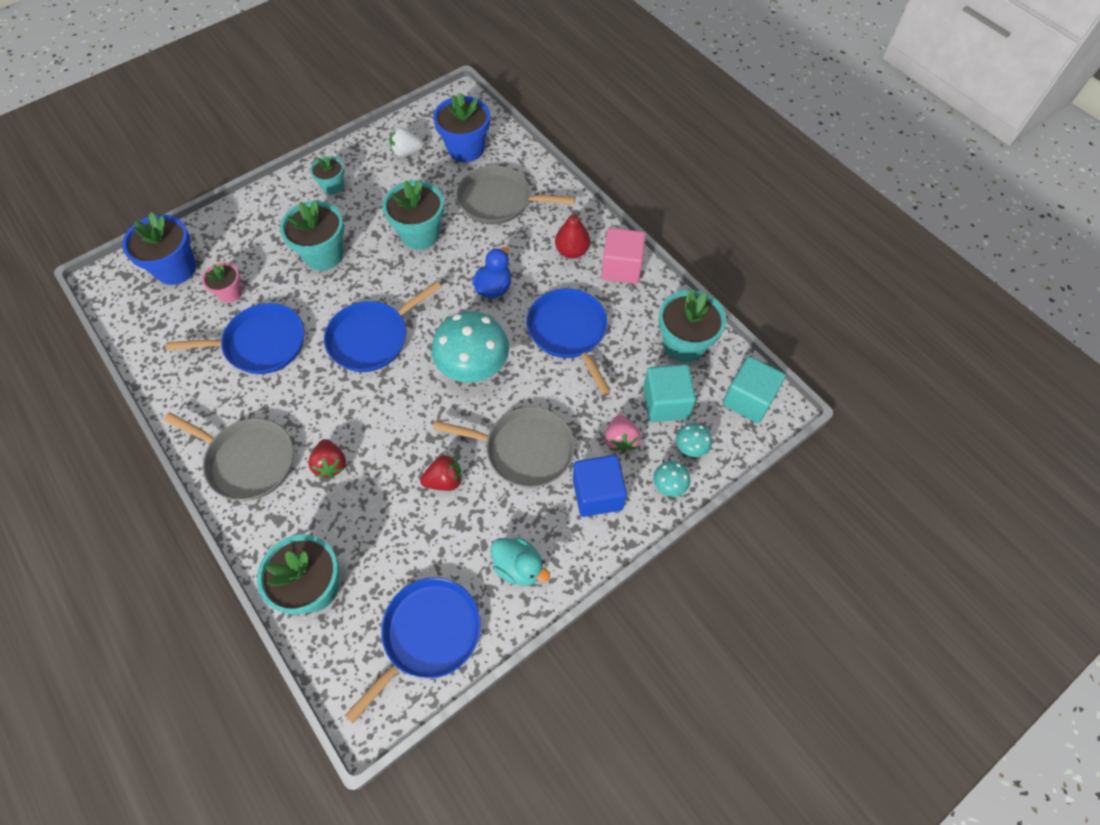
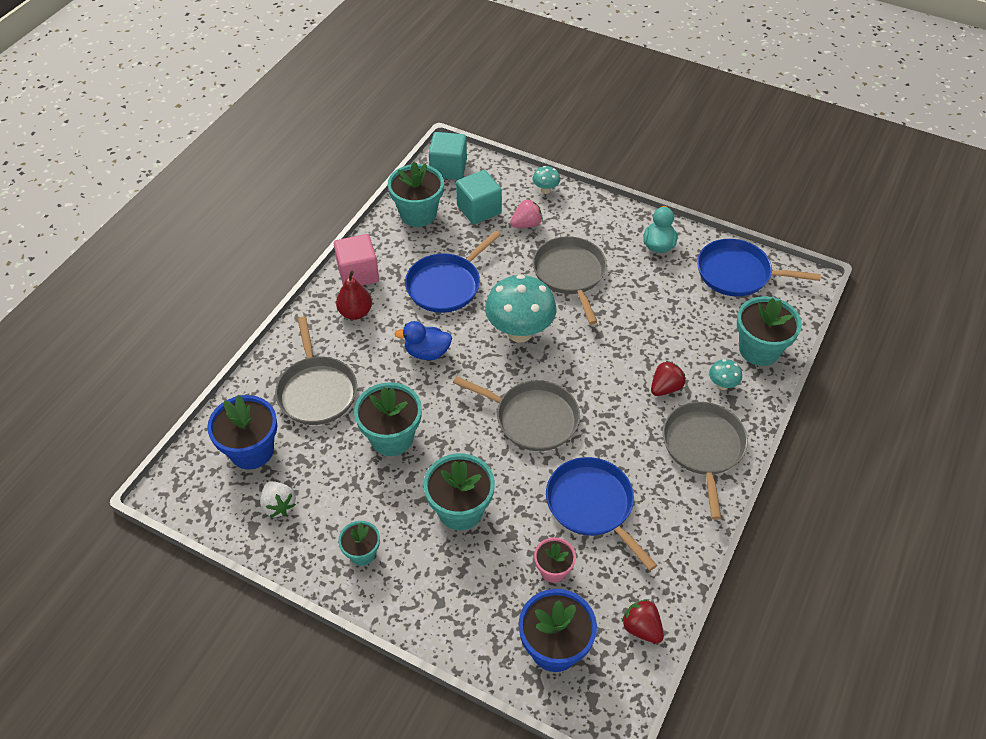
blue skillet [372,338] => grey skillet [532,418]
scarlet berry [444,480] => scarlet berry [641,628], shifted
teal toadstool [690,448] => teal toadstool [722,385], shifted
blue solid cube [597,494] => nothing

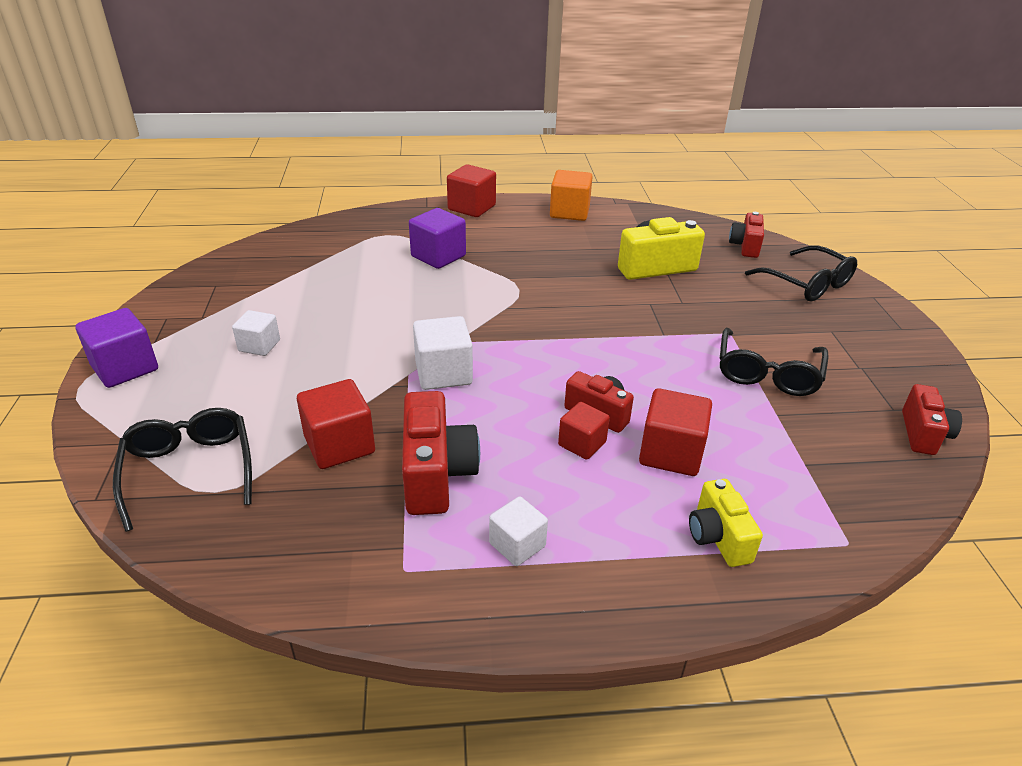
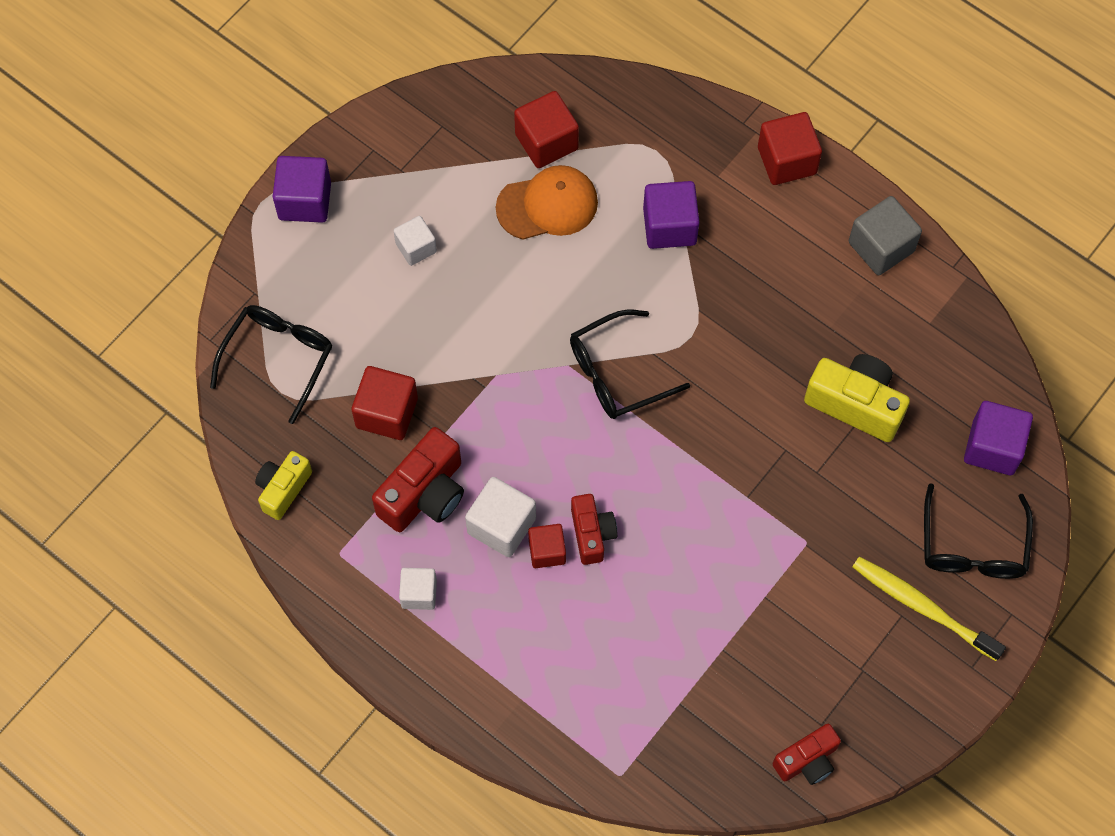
bright yellow photo camera [718,537] => bright yellow photo camera [283,489], shifted
pure white solid cube [443,373] => pure white solid cube [501,525], shifted
nothing => bright orange peaked cap [547,205]
scarlet solid cube [670,453] => scarlet solid cube [546,142], shifted
black glasses [767,373] => black glasses [616,373], shifted
bright orange solid cube [569,212] => grey solid cube [881,247]
nothing => bright yellow toothbrush [922,607]
scarlet photo camera [745,246] => violet solid cube [993,447]

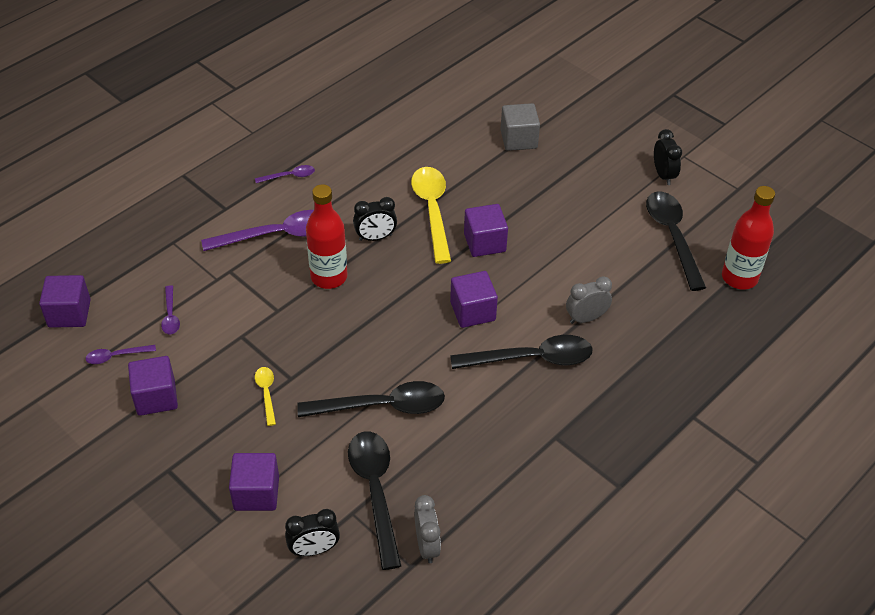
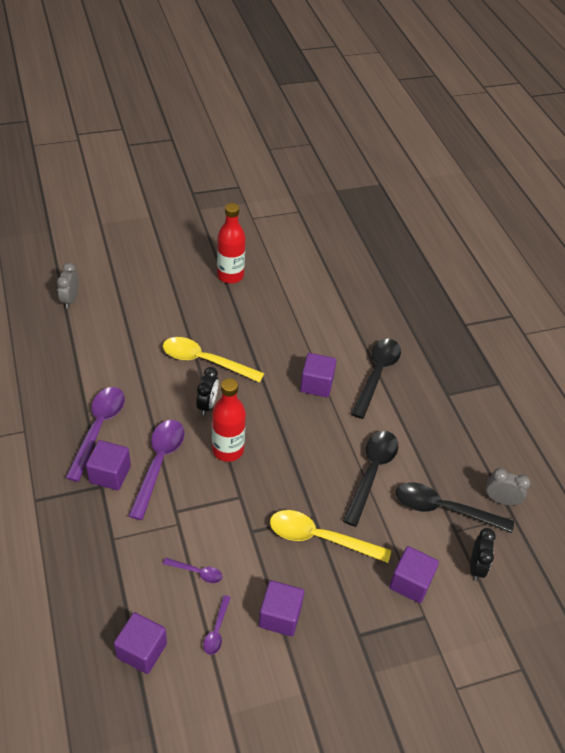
grey alarm clock [586,318] => grey alarm clock [70,300], shifted
violet teaspoon [290,176] => violet teaspoon [99,428], x2.07
violet solid cube [484,242] => violet solid cube [110,474], shifted
scarlet bottle [739,278] => scarlet bottle [230,276], shifted
bright yellow teaspoon [266,393] => bright yellow teaspoon [319,538], x2.07
grey solid cube [518,139] => nothing
black teaspoon [672,236] => nothing
black alarm clock [663,175] => nothing

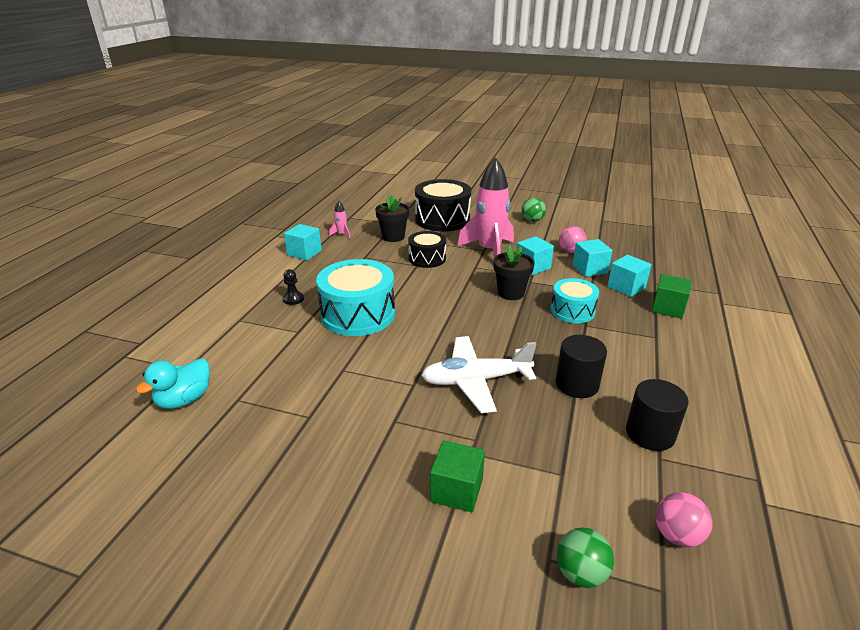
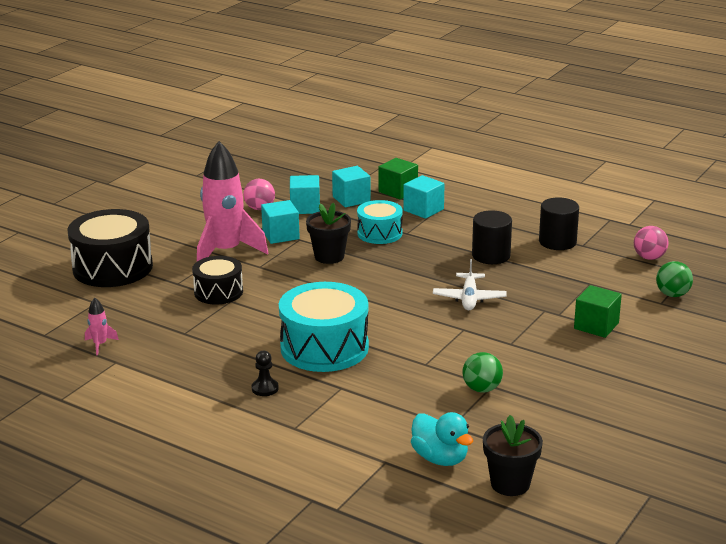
teal solid cube [304,253] => teal solid cube [423,210], shifted
pure white aeroplane [476,380] => pure white aeroplane [469,298], x0.66
emerald ball [532,220] => emerald ball [482,389], shifted
black plant pot [393,237] => black plant pot [510,484], shifted

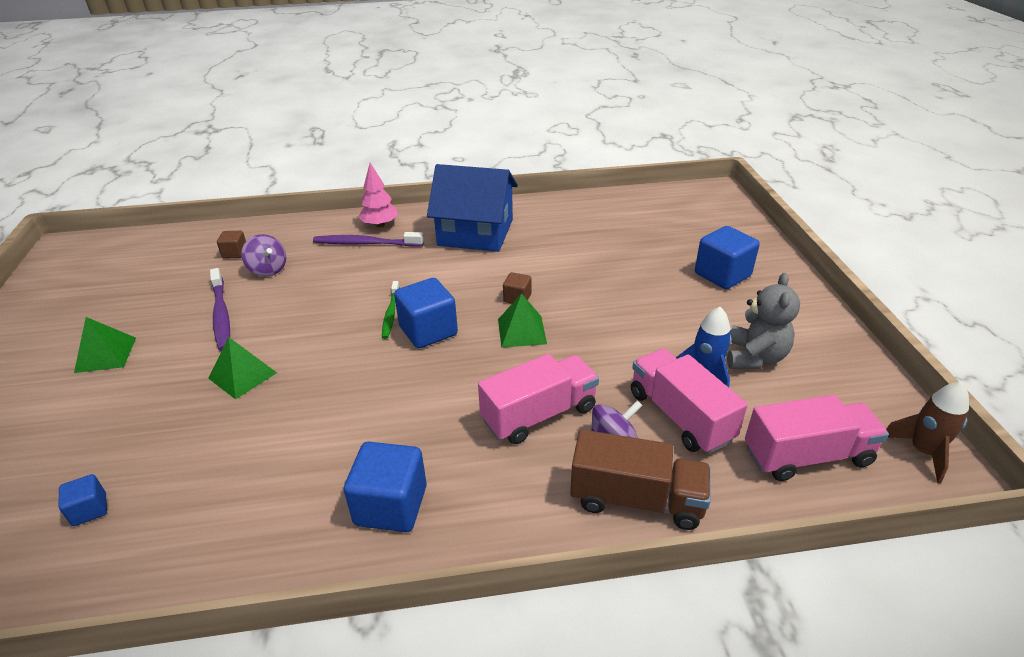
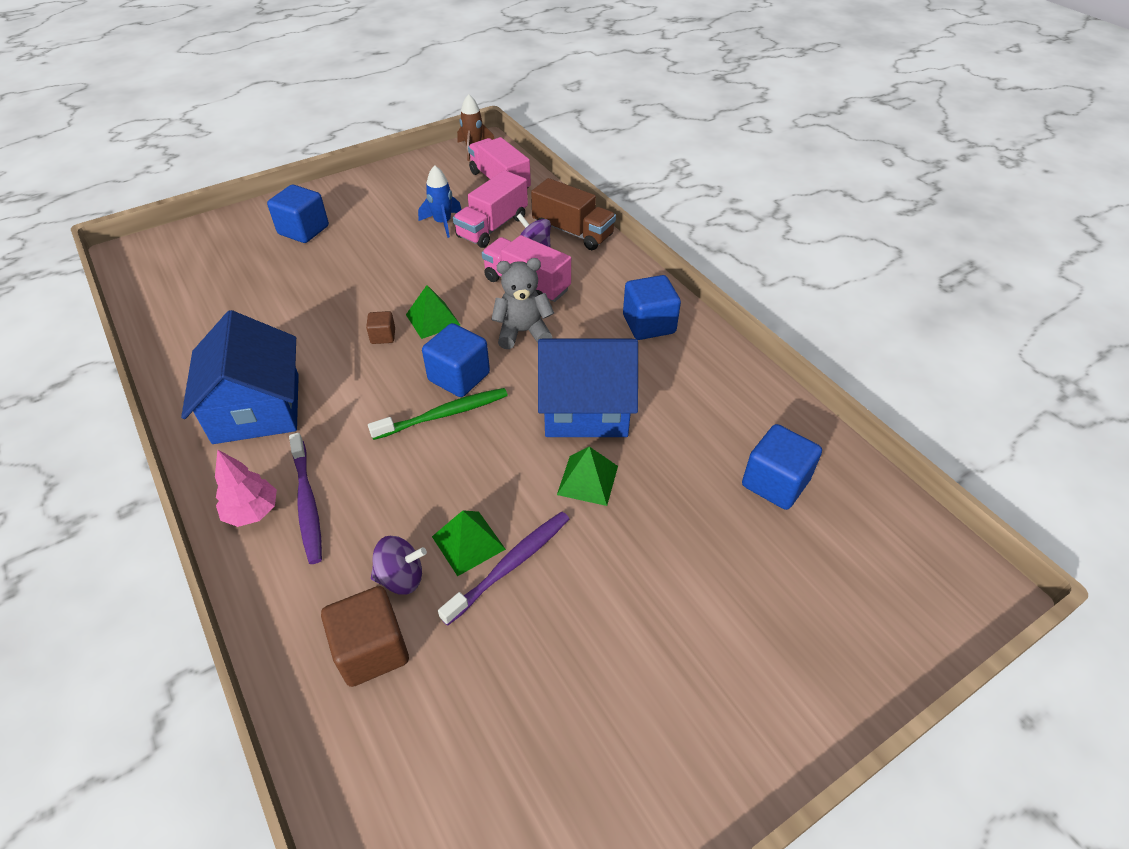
brown solid cube [235,253] => brown solid cube [372,650], x1.89
emerald toothbrush [391,314] => emerald toothbrush [444,414], x1.53
violet spinning top [268,270] => violet spinning top [401,577], 60 degrees clockwise
emerald pyramid [106,354] => emerald pyramid [468,542], shifted
grey teddy [754,357] => grey teddy [523,332], shifted
brown toy truck [636,499] => brown toy truck [573,232], 135 degrees clockwise
nothing => blue cottage [586,407]
blue solid cube [90,510] => blue solid cube [775,483], x1.89

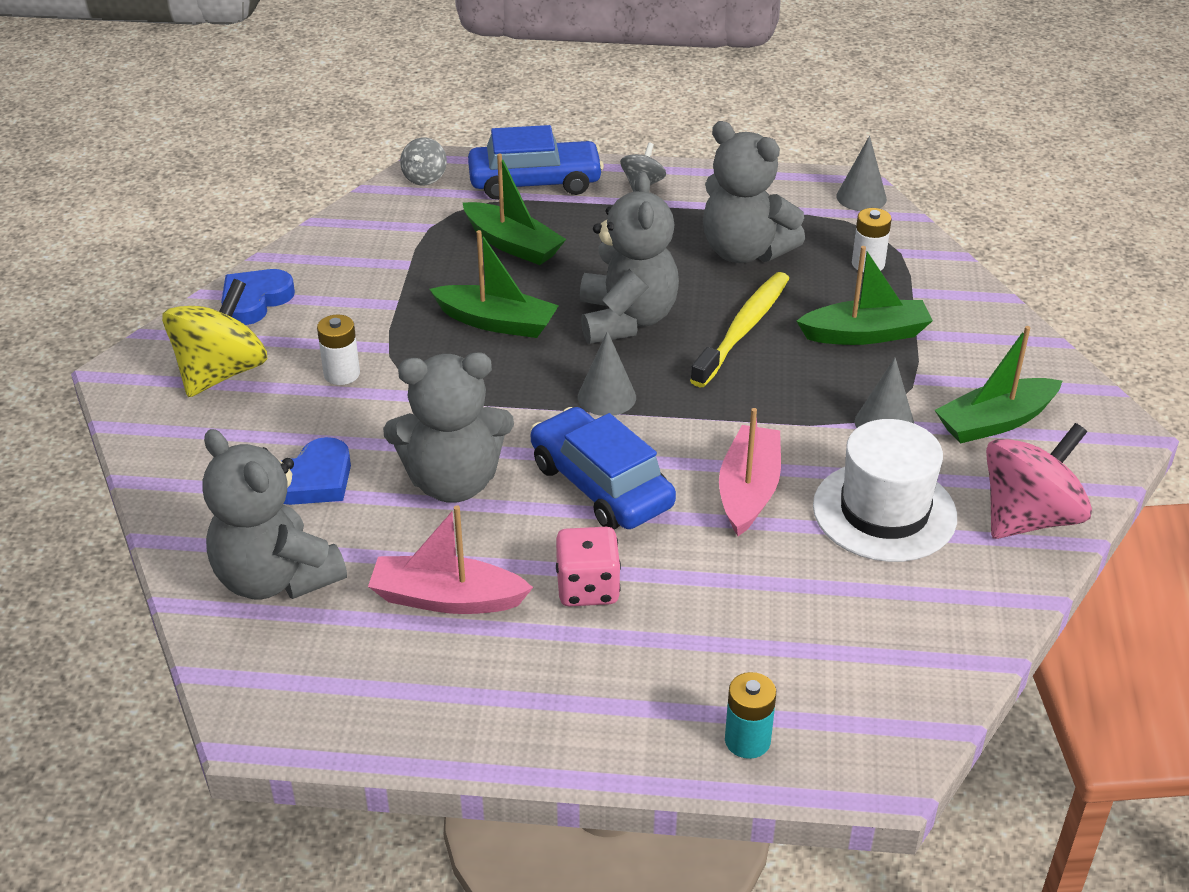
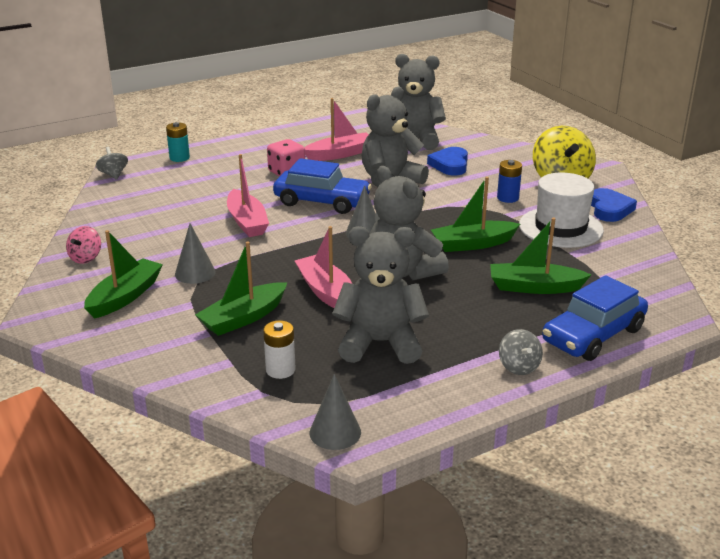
rose-pink spinning top [1028,518] => rose-pink spinning top [86,258], x0.51
grey spinning top [424,178] => grey spinning top [113,175], shifted
bright yellow toothbrush [743,329] => rose-pink toy boat [326,292]
pure white AA battery [342,374] => blue AA battery [507,198]
pure white hat [884,511] => pure white hat [560,227], shifted

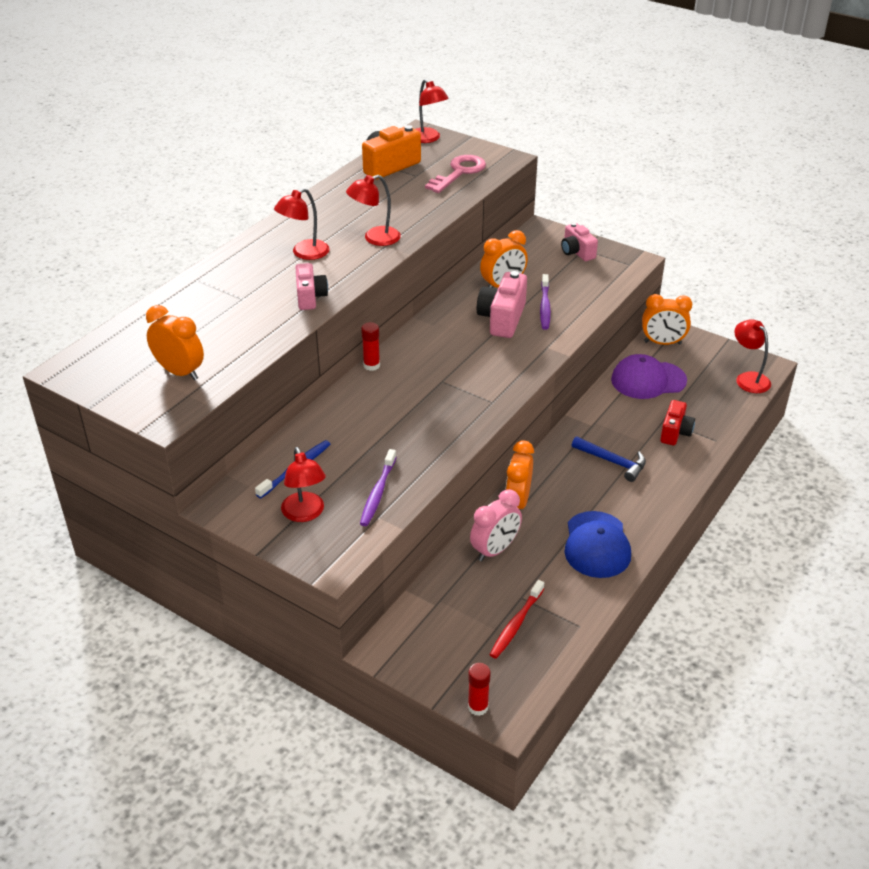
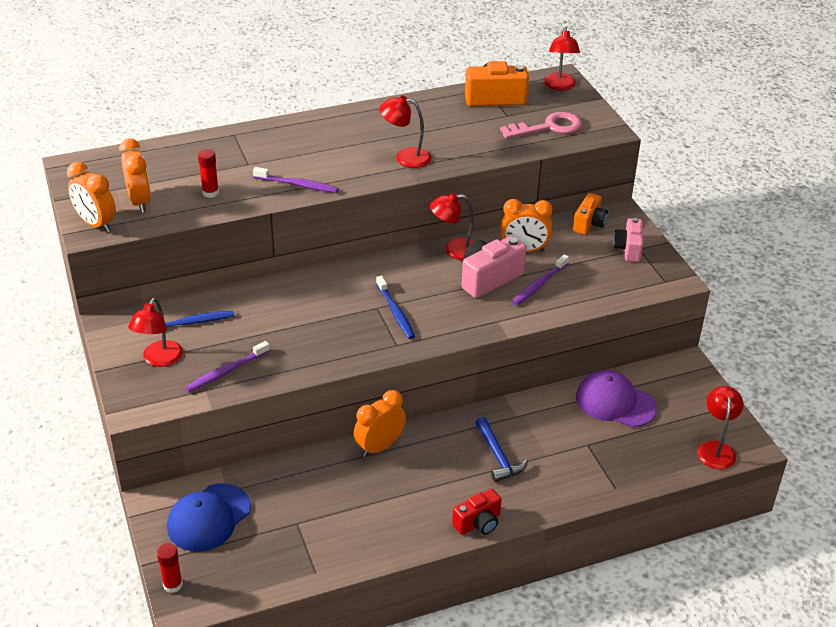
bright orange alarm clock [662,343] => bright orange alarm clock [96,224], shifted
blue peaked cap [597,545] => blue peaked cap [209,518], shifted
scarlet glue [371,365] => scarlet glue [210,193], shifted
rose-pink photo camera [310,297] => violet toothbrush [297,185]
nothing => blue toothbrush [395,312]
scarlet desk lamp [304,253] => scarlet desk lamp [454,250], shifted
scarlet photo camera [675,432] => scarlet photo camera [478,523], shifted
nothing => bright orange photo camera [589,224]
rose-pink alarm clock [495,550] => nothing
scarlet toothbrush [516,624] => nothing

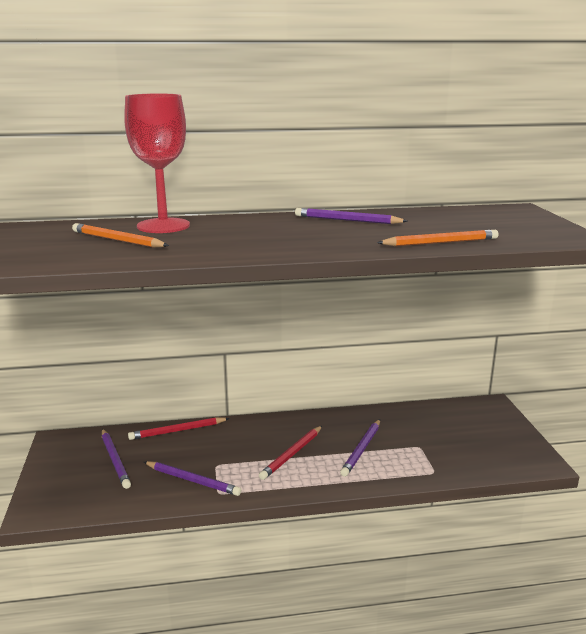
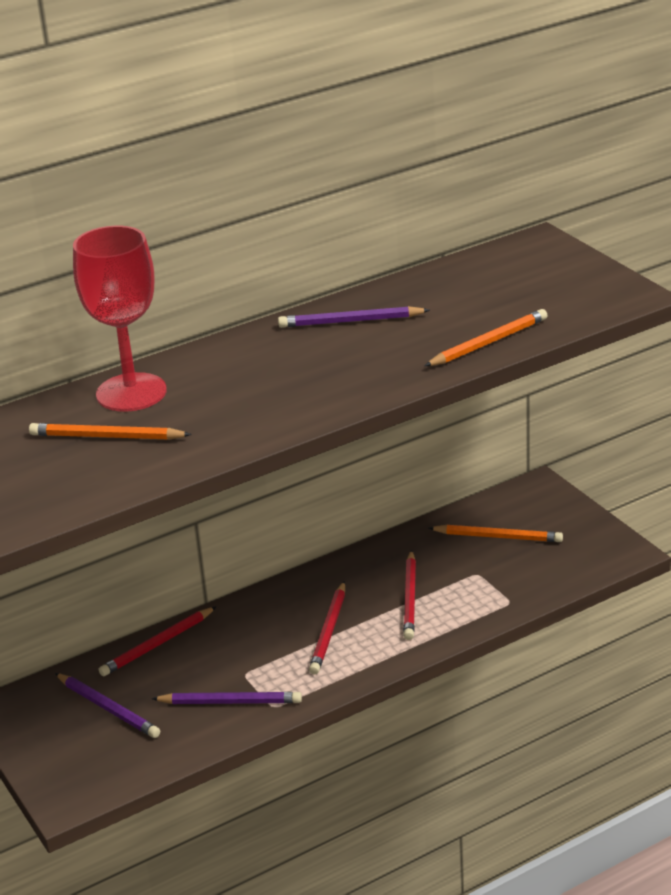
violet lead pencil [361,449] => scarlet lead pencil [410,598]
nothing => bright orange lead pencil [498,537]

